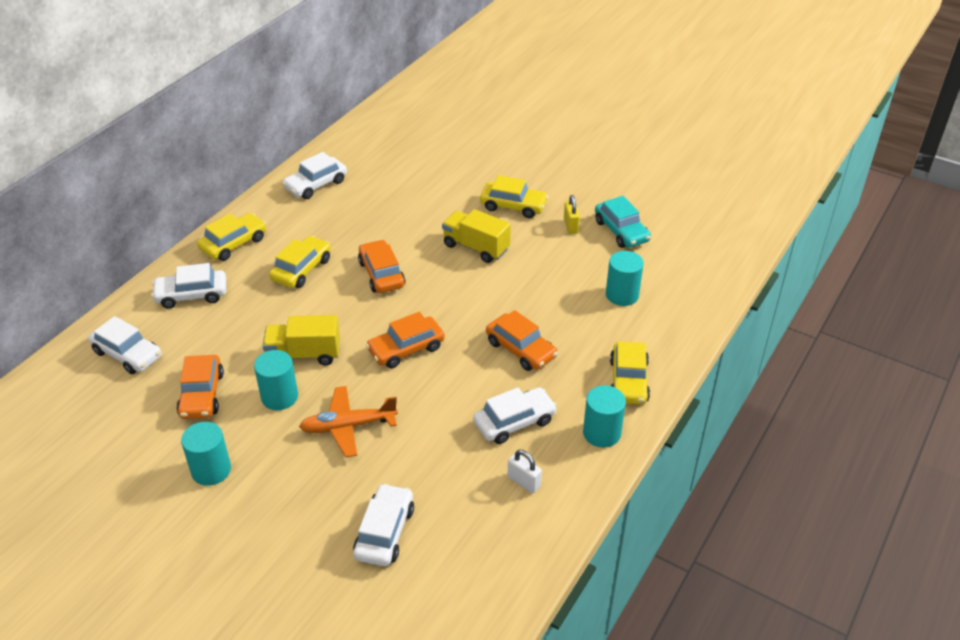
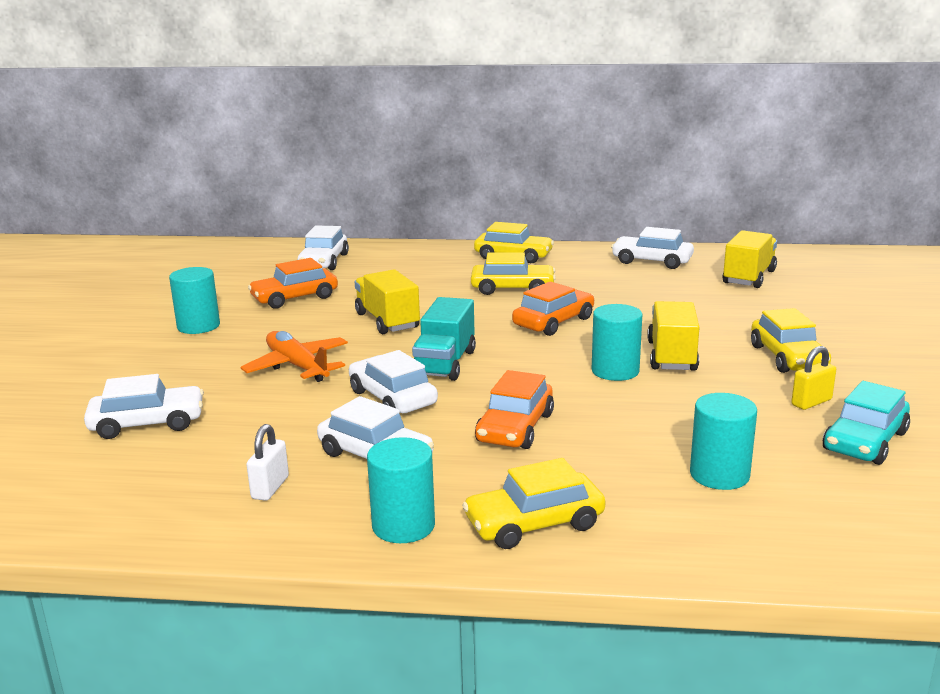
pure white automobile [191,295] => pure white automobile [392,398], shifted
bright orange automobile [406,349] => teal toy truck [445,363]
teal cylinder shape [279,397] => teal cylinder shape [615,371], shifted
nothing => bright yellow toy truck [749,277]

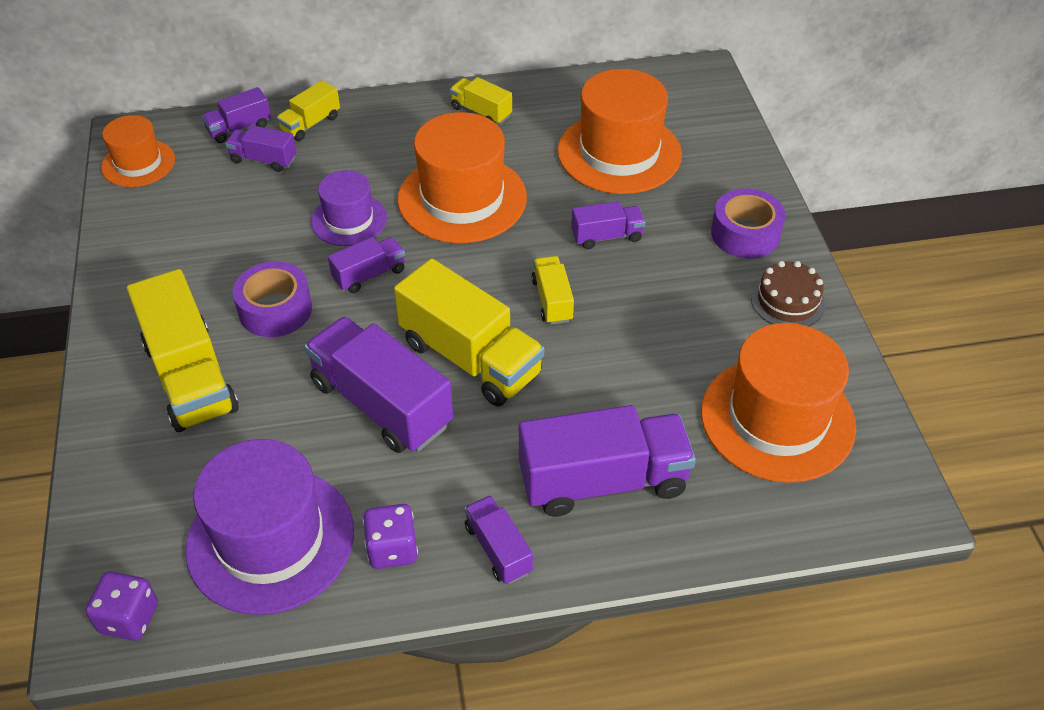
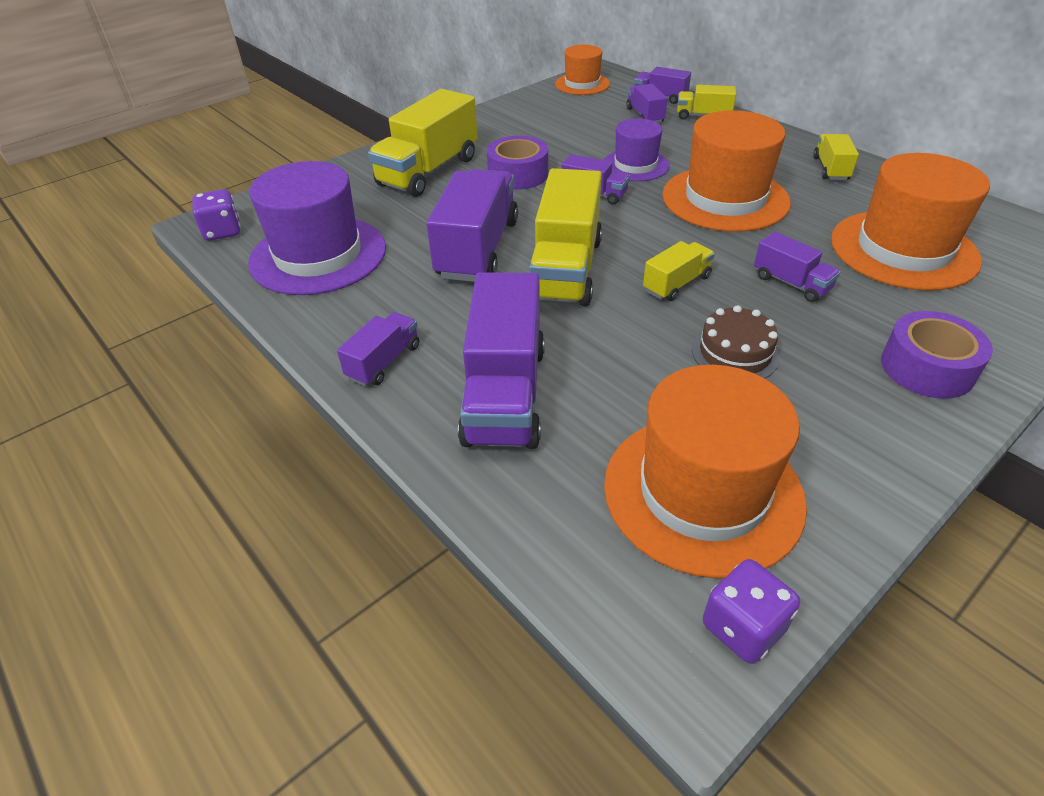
violet toy truck [603,481] => violet toy truck [505,394], 45 degrees clockwise
brown layer cake [787,301] => brown layer cake [735,353], shifted
violet die [392,549] => violet die [743,627], shifted

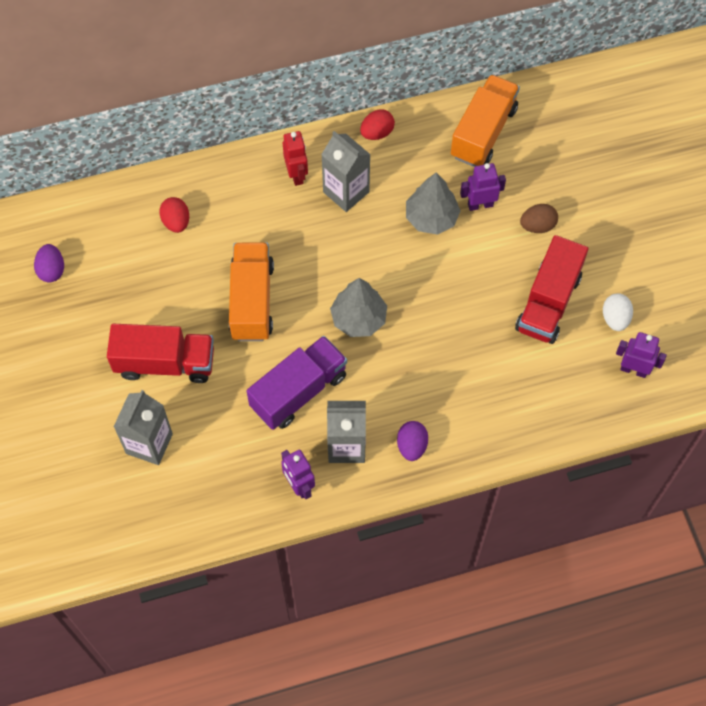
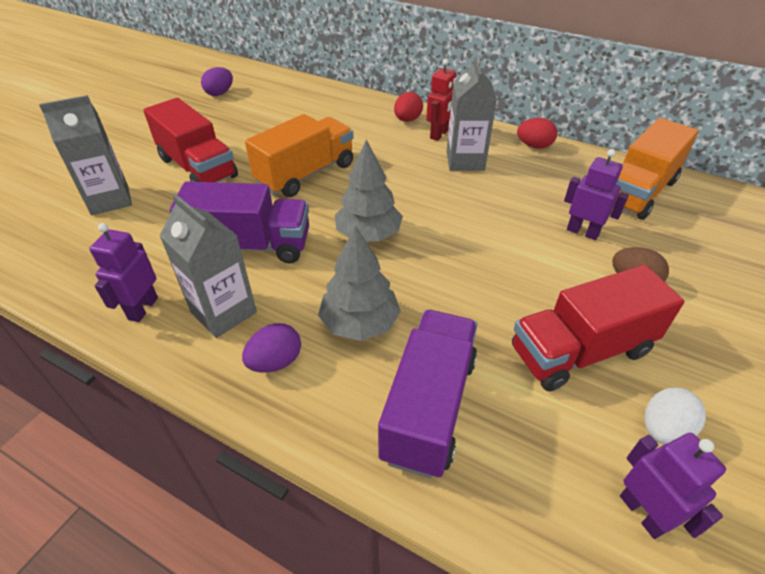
grey tree [431,218] => grey tree [360,323], shifted
nothing => violet toy truck [429,407]
scarlet egg shape [176,222] => scarlet egg shape [407,120], shifted
bright orange toy truck [483,132] => bright orange toy truck [638,192], 150 degrees clockwise

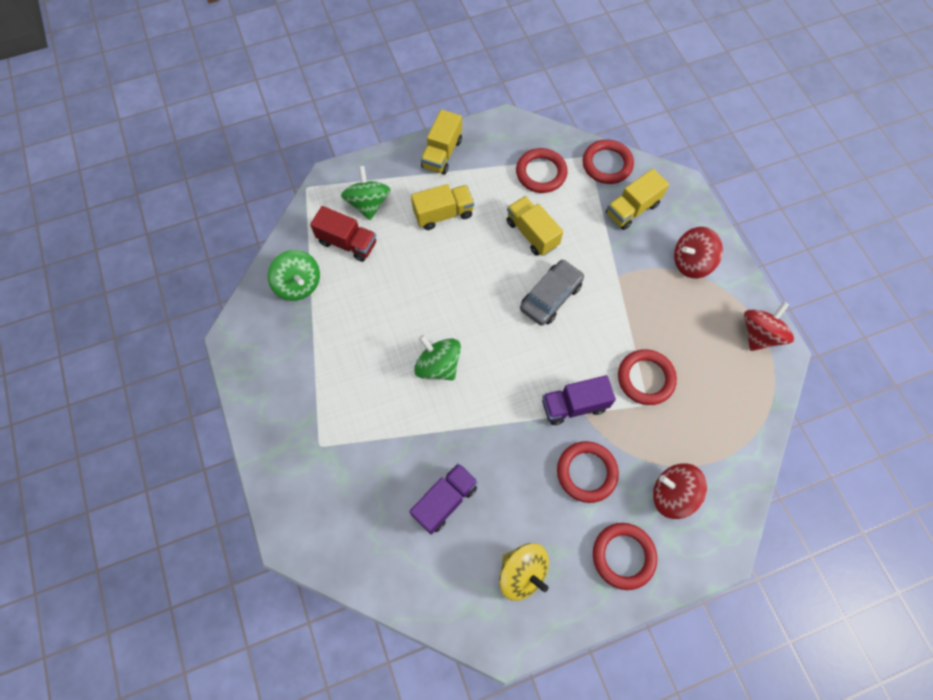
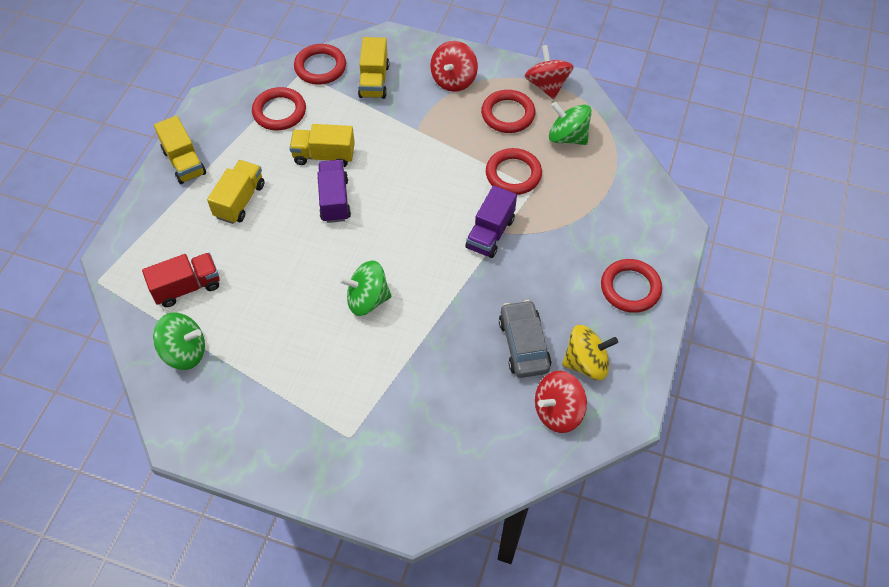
violet toy truck [445,501] => violet toy truck [334,200], shifted
scarlet hoop [586,472] => scarlet hoop [508,114], shifted
grey automobile [550,297] => grey automobile [523,344], shifted
scarlet spinning top [672,494] => scarlet spinning top [558,411], shifted
emerald spinning top [368,204] => emerald spinning top [567,137], shifted

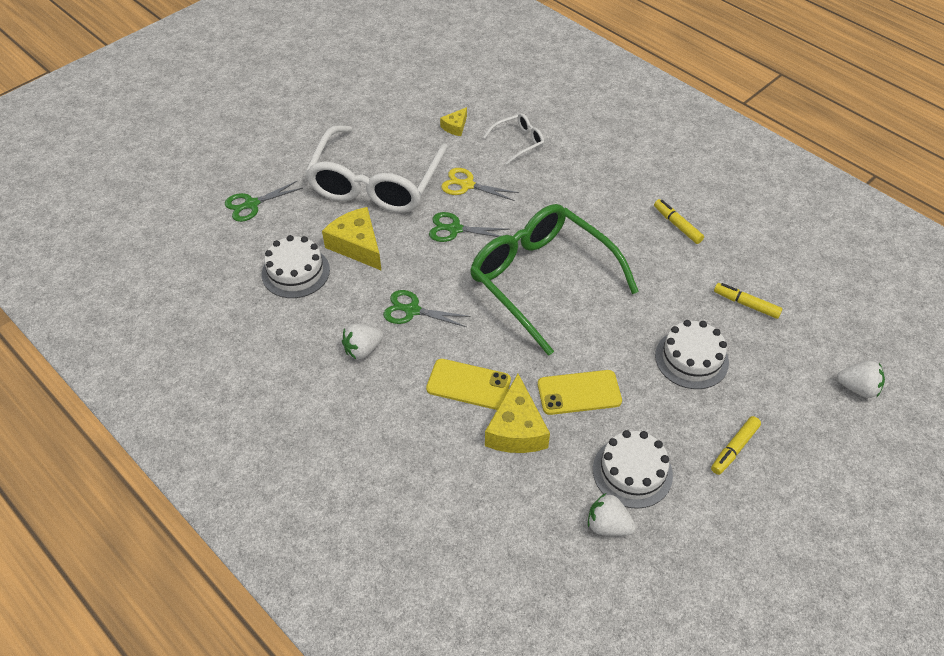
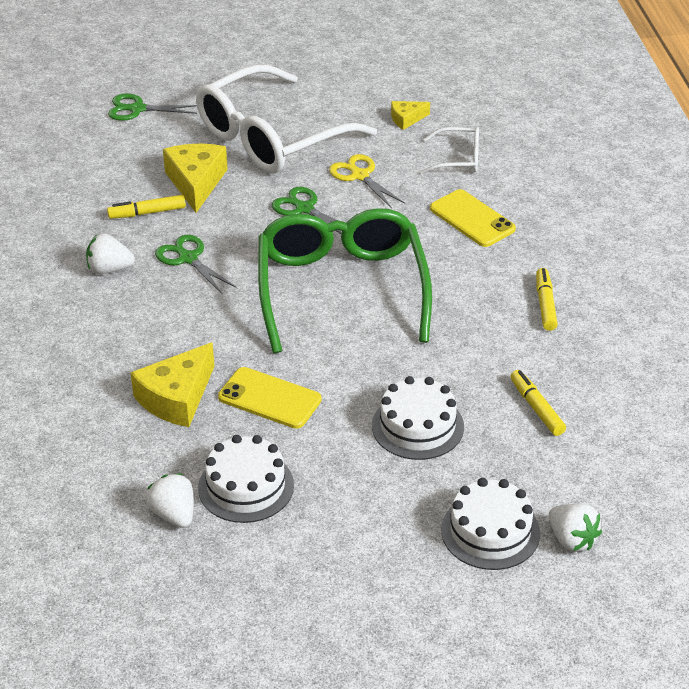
bright yellow marker pen [734,448] => bright yellow marker pen [147,213], shifted
bright yellow smartphone [468,384] => bright yellow smartphone [472,219], shifted
pure white layer cake [295,272] => pure white layer cake [490,531], shifted

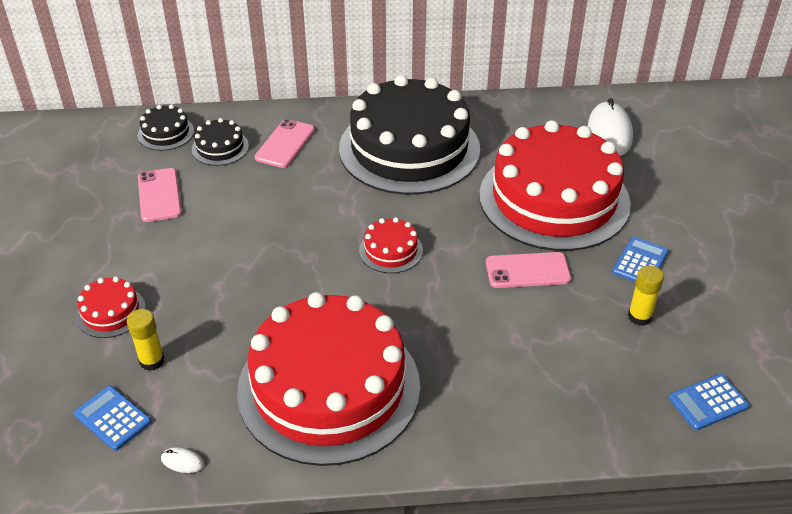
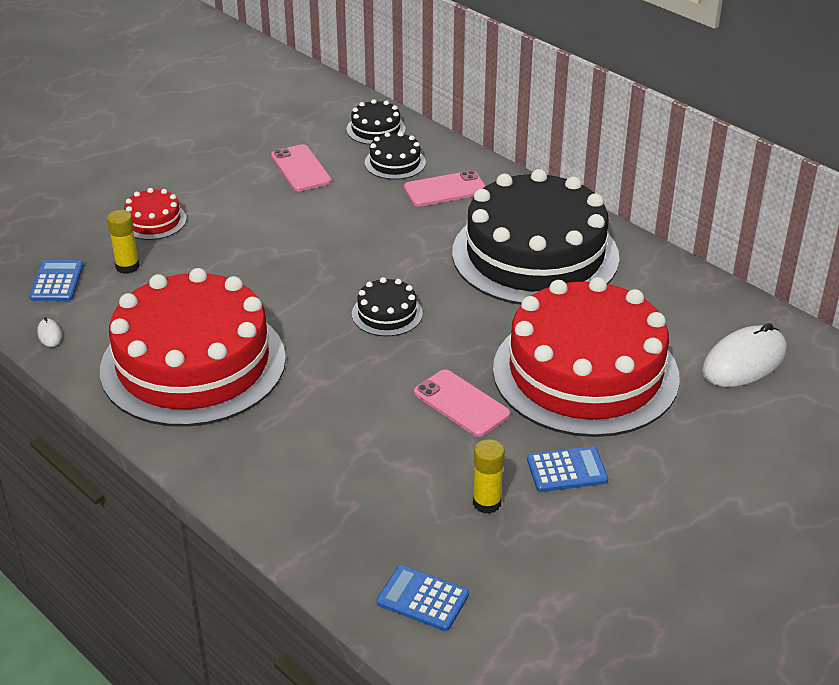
rose-pink smartphone [159,195] => rose-pink smartphone [300,169], 60 degrees counterclockwise
scarlet layer cake [391,250] => black layer cake [387,314]

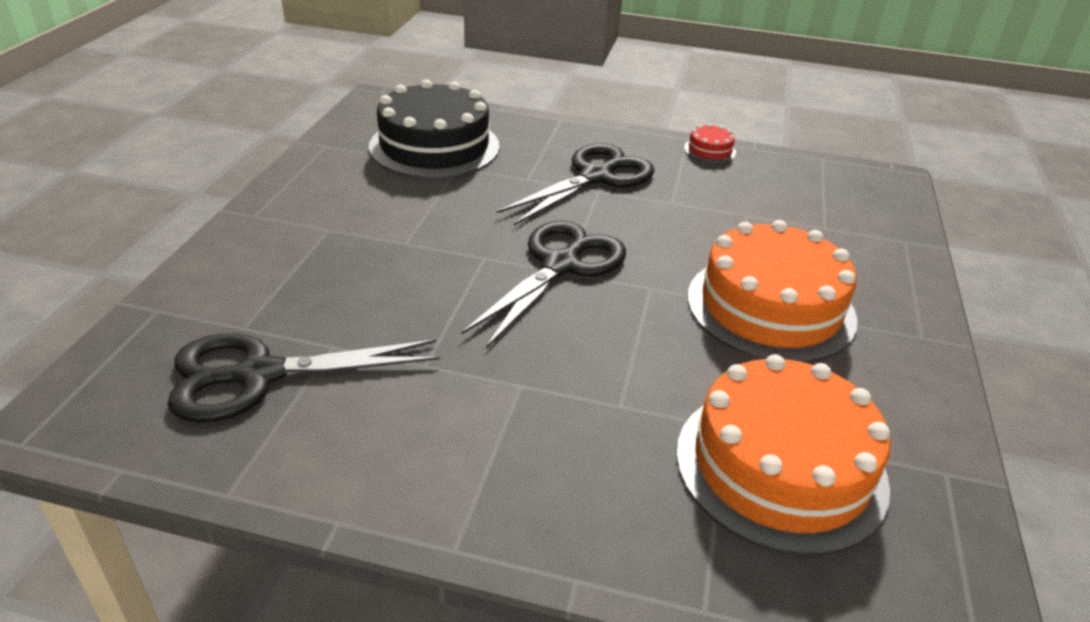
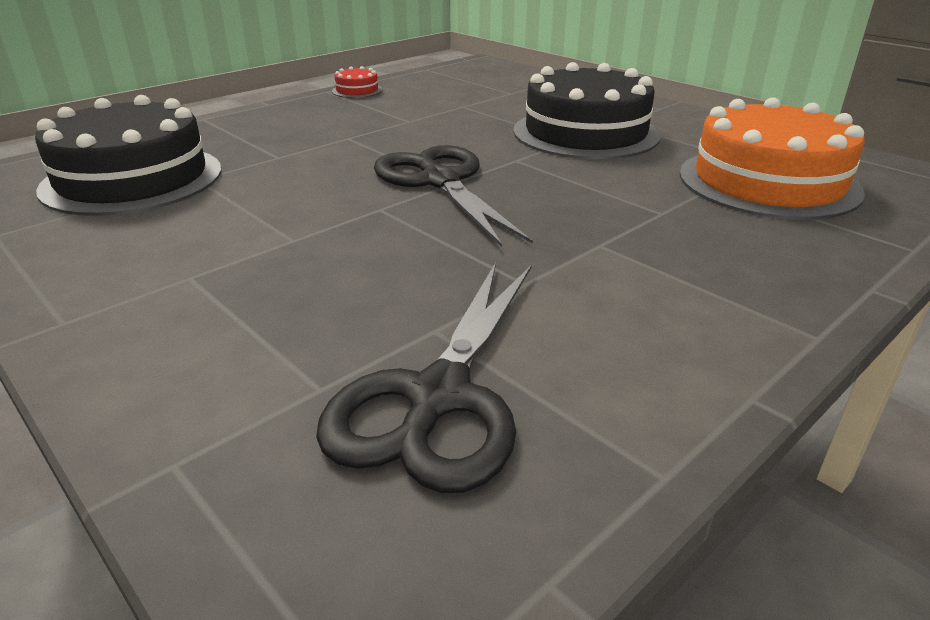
bright orange layer cake [770,307] => black layer cake [585,133]
black pair of scissors [595,177] => nothing

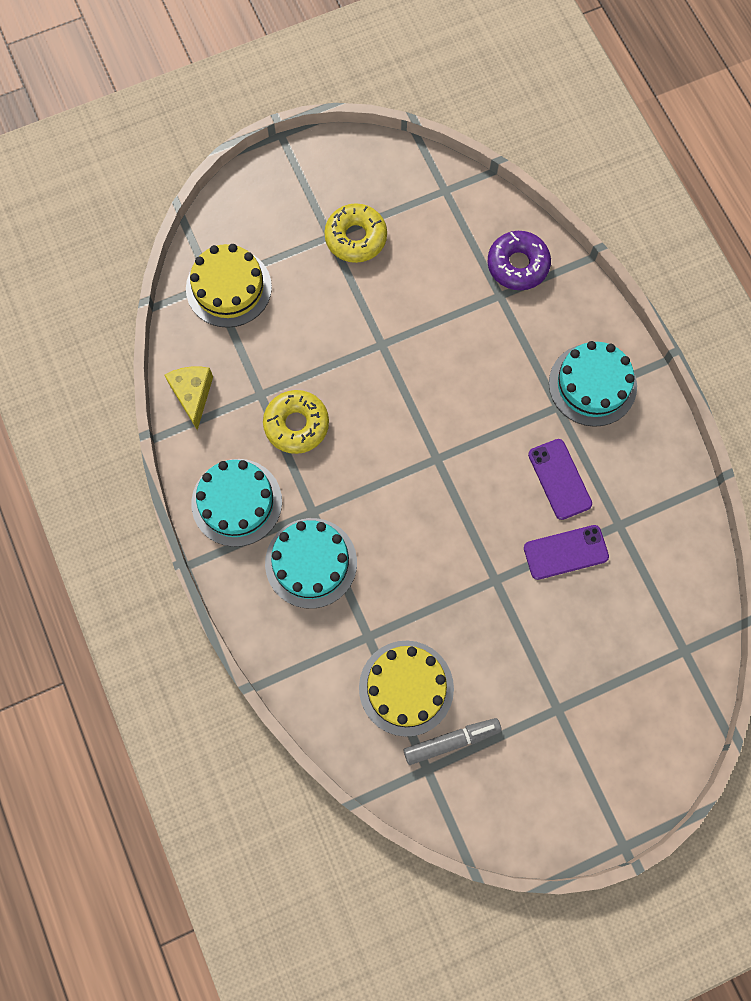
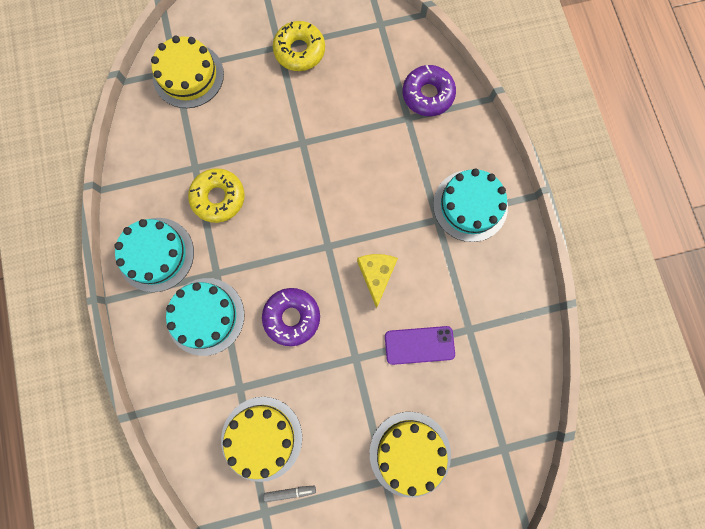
nothing => violet doughnut [292,317]
grey marker pen [451,741] => grey marker pen [290,492], x0.60
bright yellow cheese [192,395] => bright yellow cheese [376,275], shifted
nothing => bright yellow layer cake [410,453]
violet smartphone [559,479] => nothing

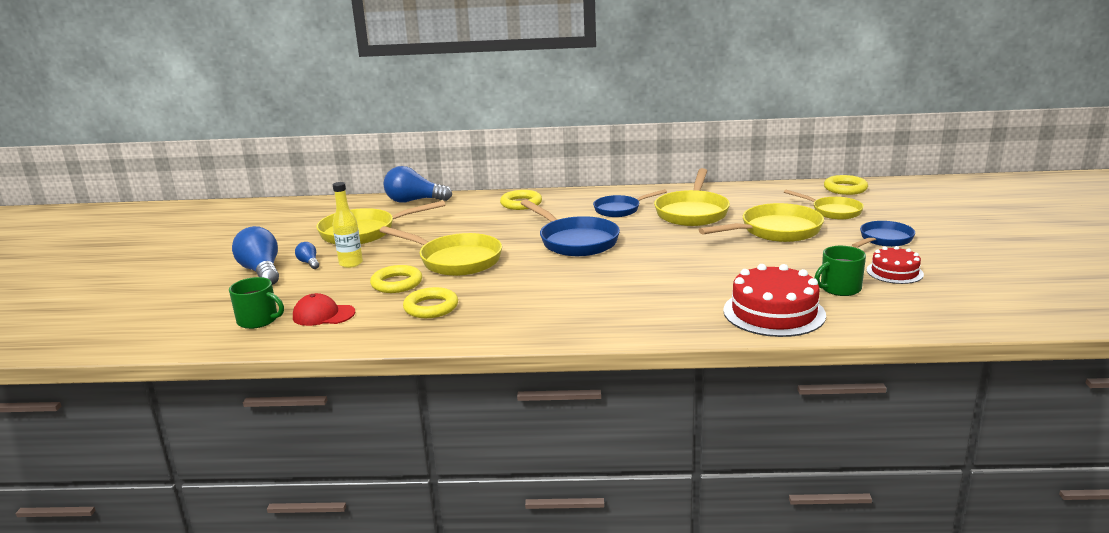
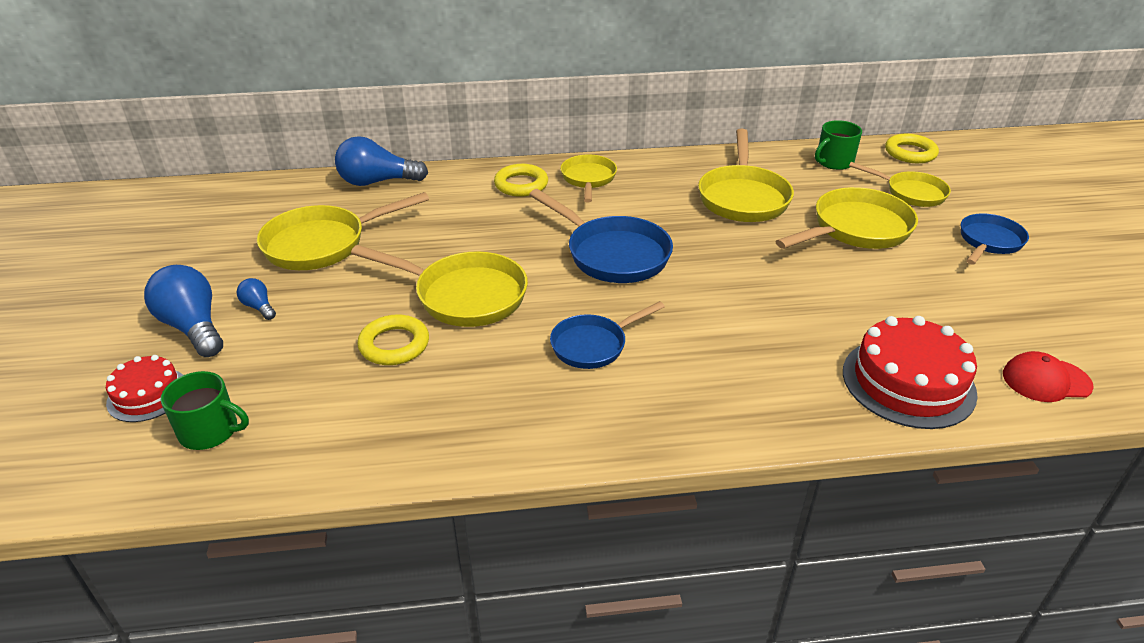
scarlet layer cake [894,272] => scarlet layer cake [148,394], shifted
blue skillet [620,209] => blue skillet [593,345], shifted
nothing => bright yellow skillet [588,179]
emerald coffee mug [839,288] => emerald coffee mug [833,162], shifted
scarlet peaked cap [323,315] => scarlet peaked cap [1046,380], shifted
bright yellow bottle [351,263] => nothing
bright yellow hoop [431,307] => nothing

